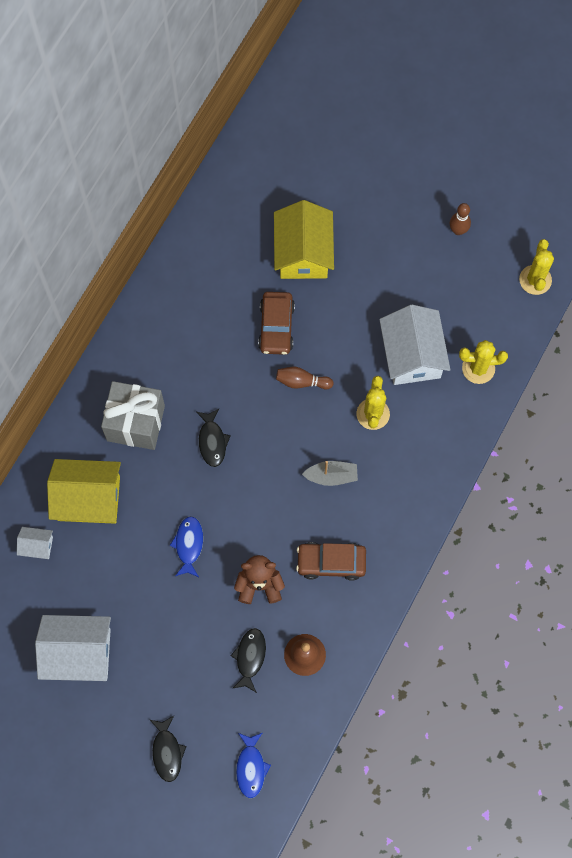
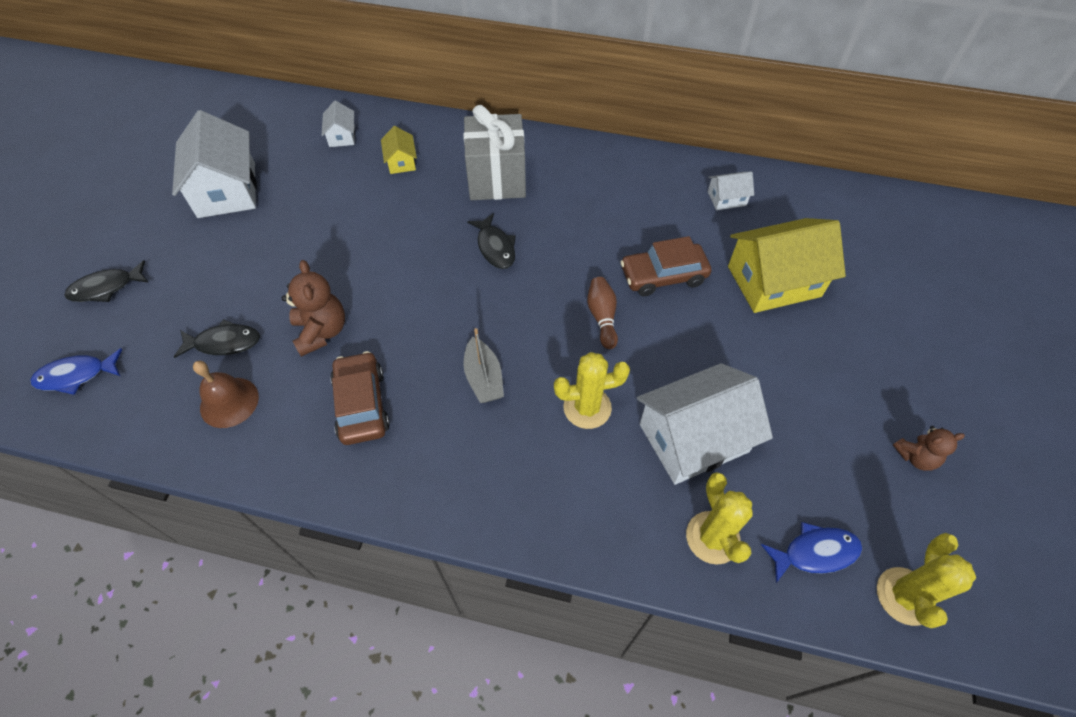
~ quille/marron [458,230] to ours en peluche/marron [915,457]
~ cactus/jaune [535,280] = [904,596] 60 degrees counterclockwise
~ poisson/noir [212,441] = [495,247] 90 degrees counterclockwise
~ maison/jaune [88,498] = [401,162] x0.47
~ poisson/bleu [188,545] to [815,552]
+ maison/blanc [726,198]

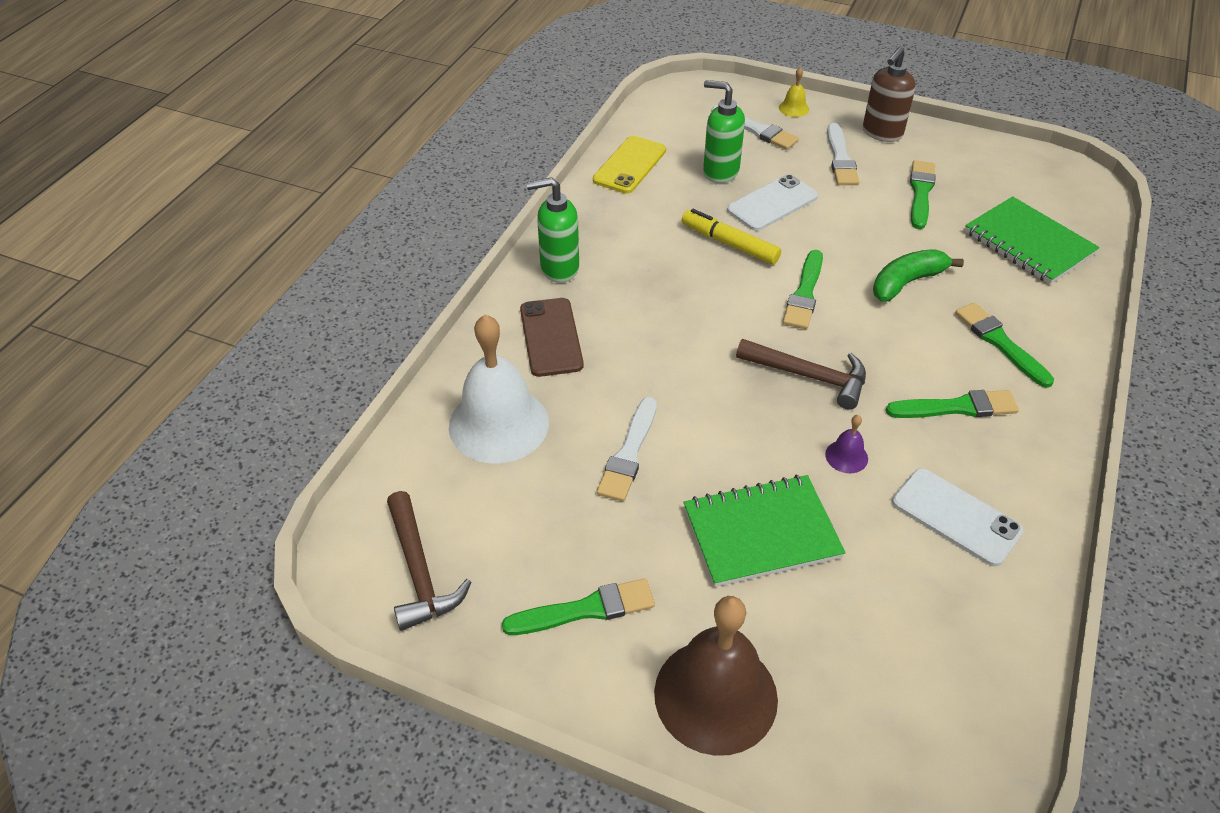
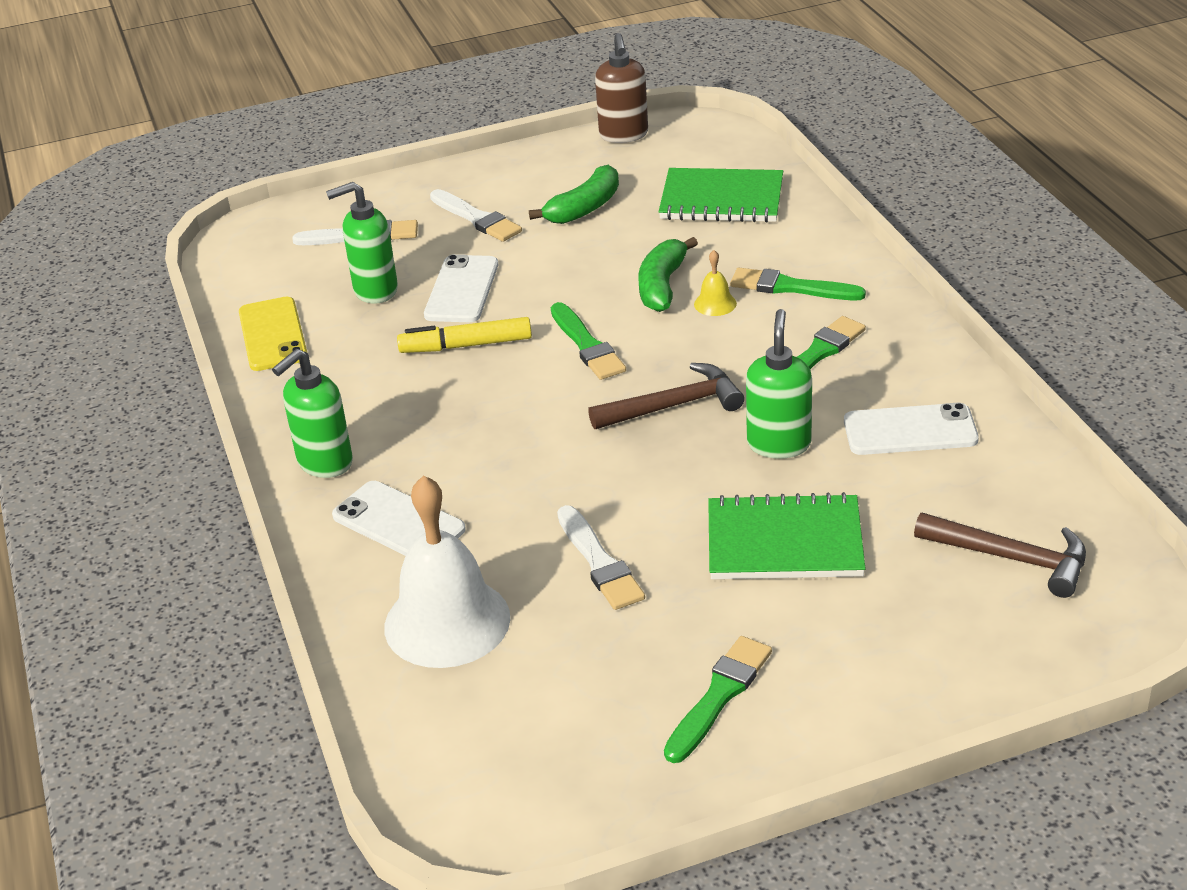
~ distributeur de savon/marron [882,133] to [624,135]
~ cloche/jaune [793,108] to [715,303]
~ pinceau/vert [921,192] to banane/vert [584,208]
~ téléphone/marron [551,337] to téléphone/blanc [398,523]
~ cloche/violet [846,456] to distributeur de savon/vert [779,444]
~ carnet/vert [761,533] = [784,542] 60 degrees clockwise
~ marteau/marron [419,571] to [1011,558]
- cloche/marron [715,695]

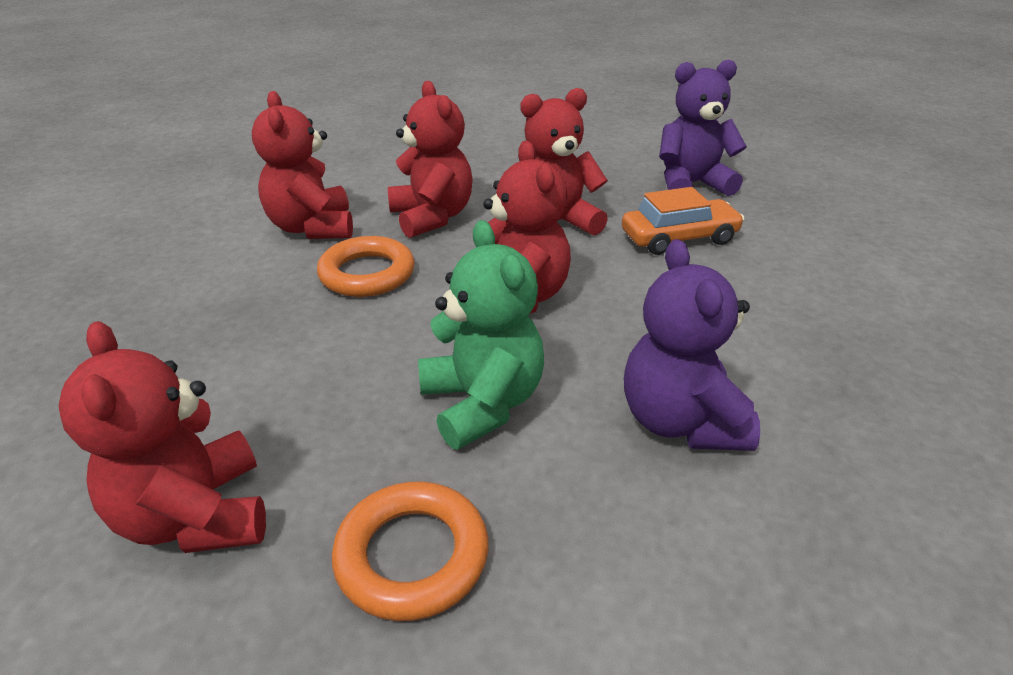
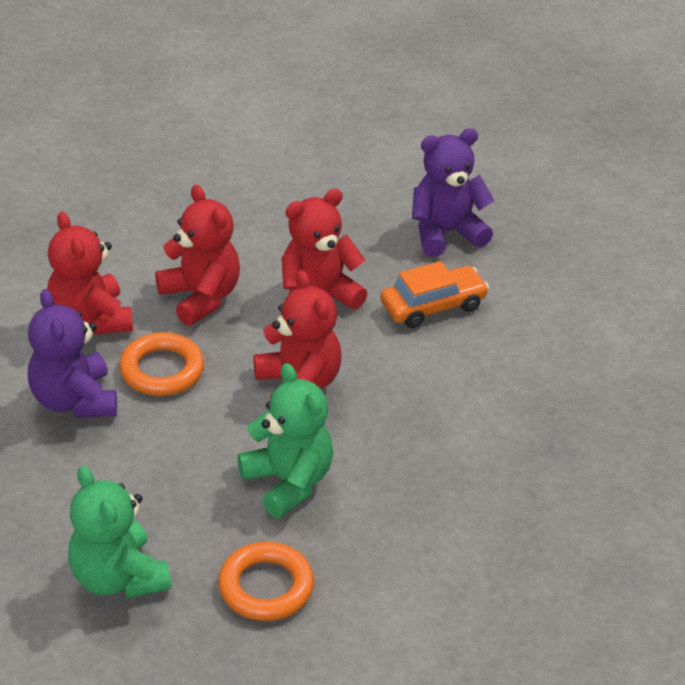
~ ours en peluche/violet [680,421] to [74,400]
~ ours en peluche/rouge [196,516] to ours en peluche/vert [118,578]

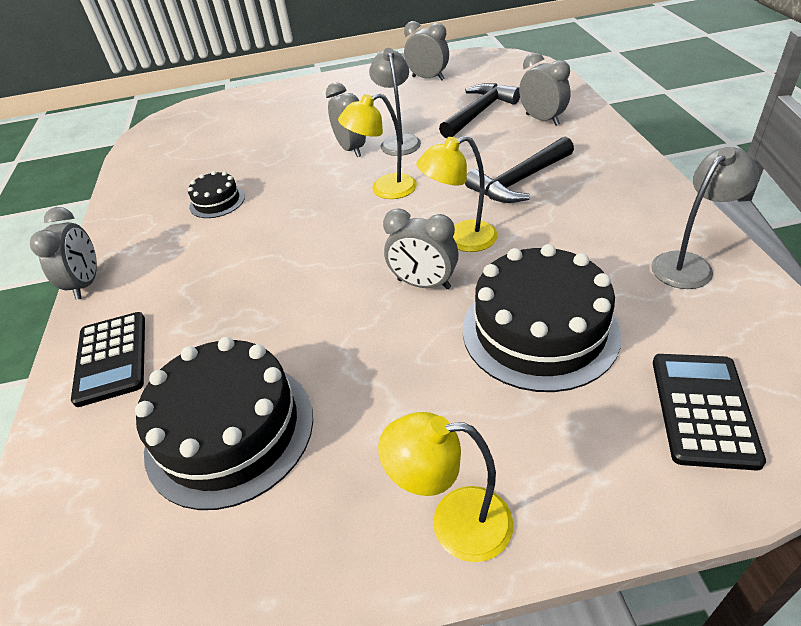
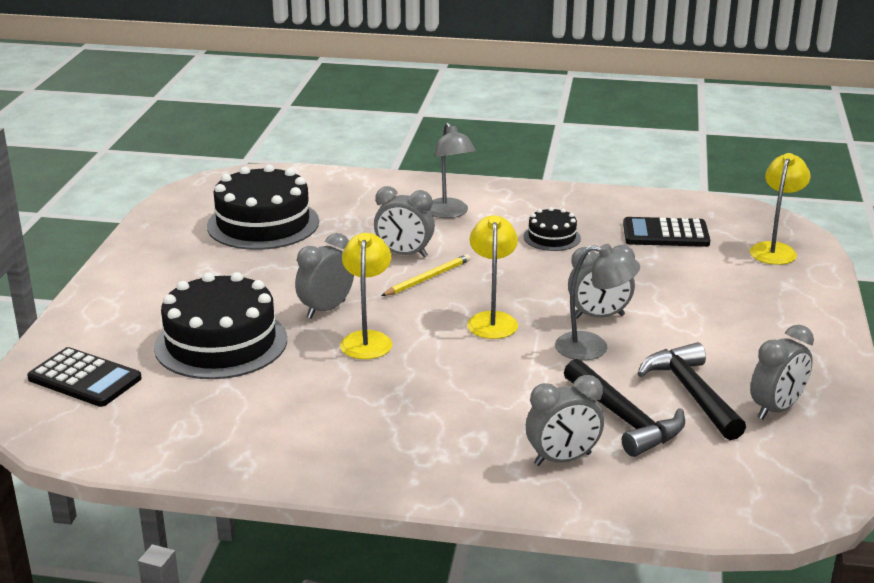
~ marteau/noir [519,181] to [691,393]
~ lampe/gris [689,264] to [449,213]
~ réveil/gris [86,284] to [404,254]
~ calculatrice/noir [112,358] to [665,234]
~ lampe/jaune [454,523] to [775,249]
+ crayon/jaune [427,278]

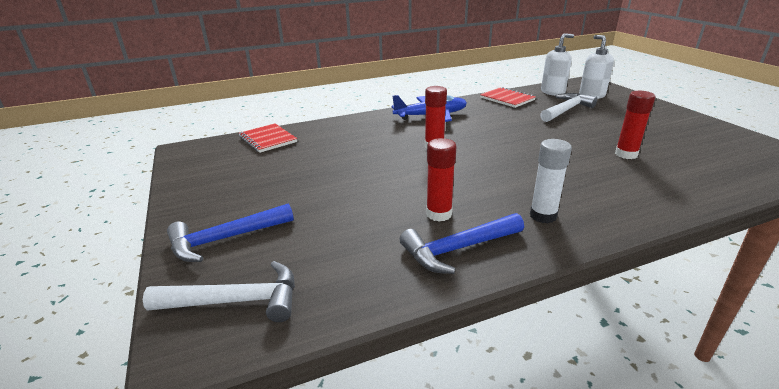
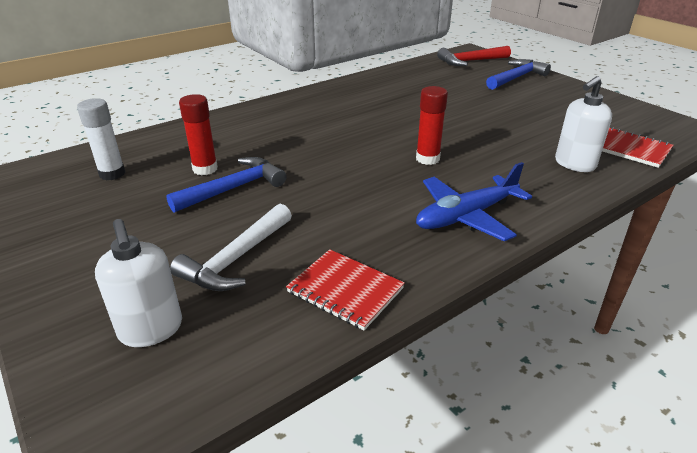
~ distributeur de savon/blanc [553,92] to [574,164]
- bâton de colle/rouge [439,214]
~ bâton de colle/blanc [543,216] to [112,174]
~ marteau/bleu [458,249] to [234,188]
~ marteau/blanc [236,301] to marteau/rouge [470,61]

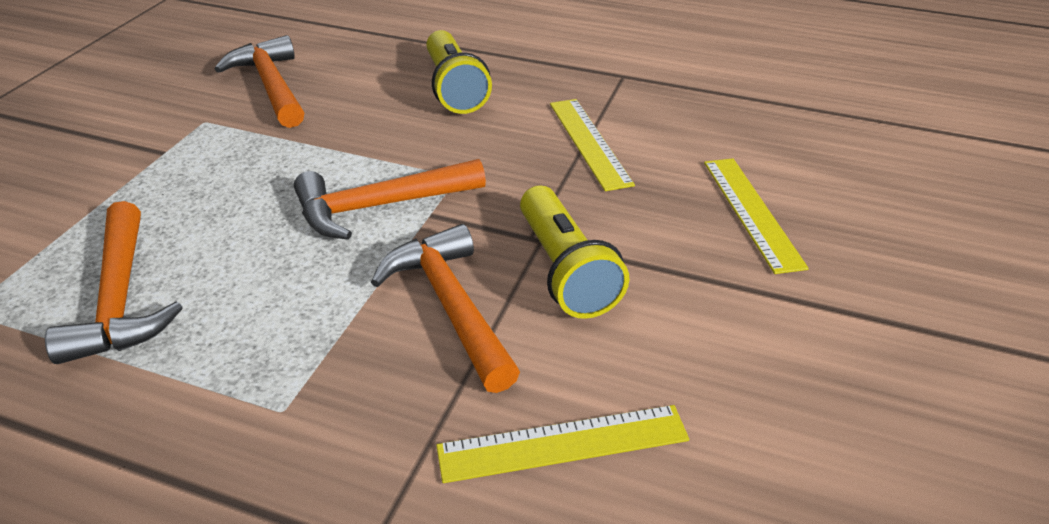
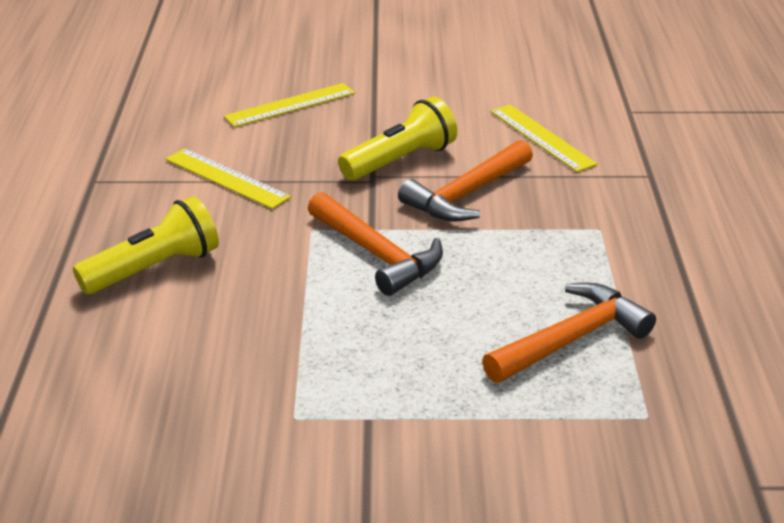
- marteau/orange [271,85]
~ règle/jaune [589,142] = [226,178] 75 degrees clockwise

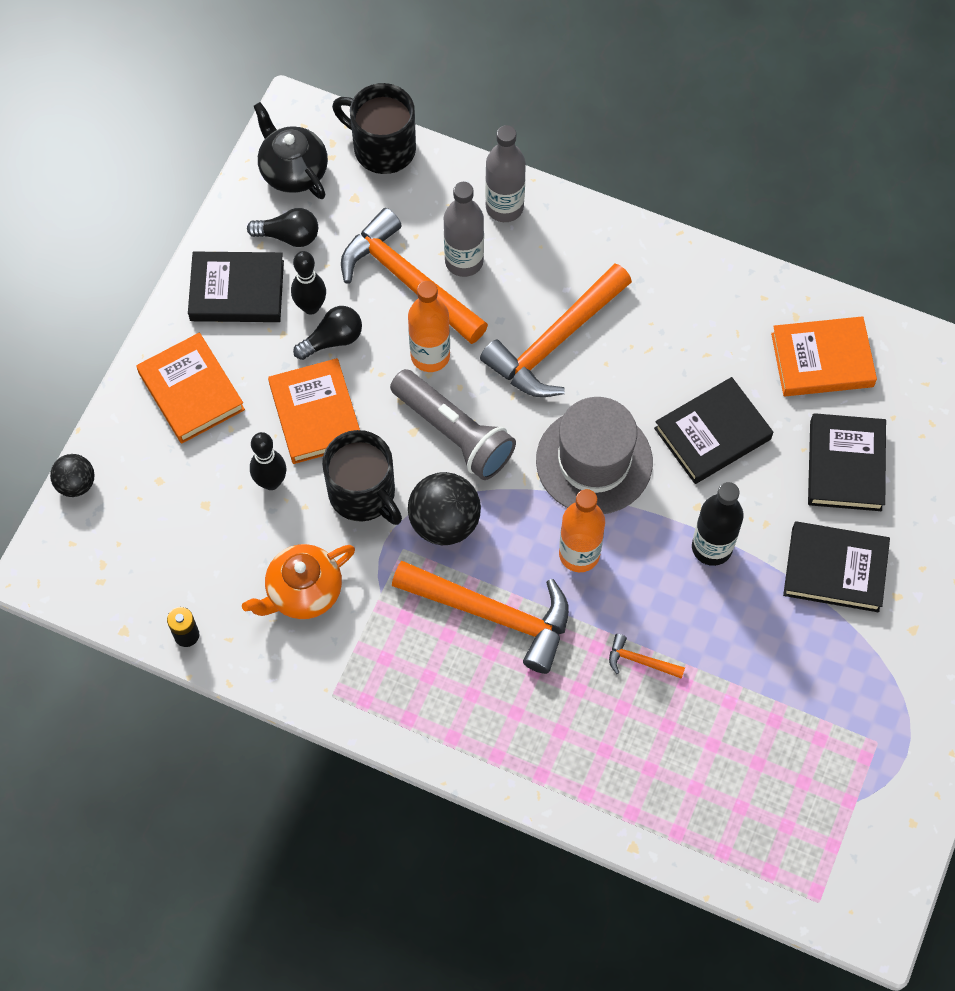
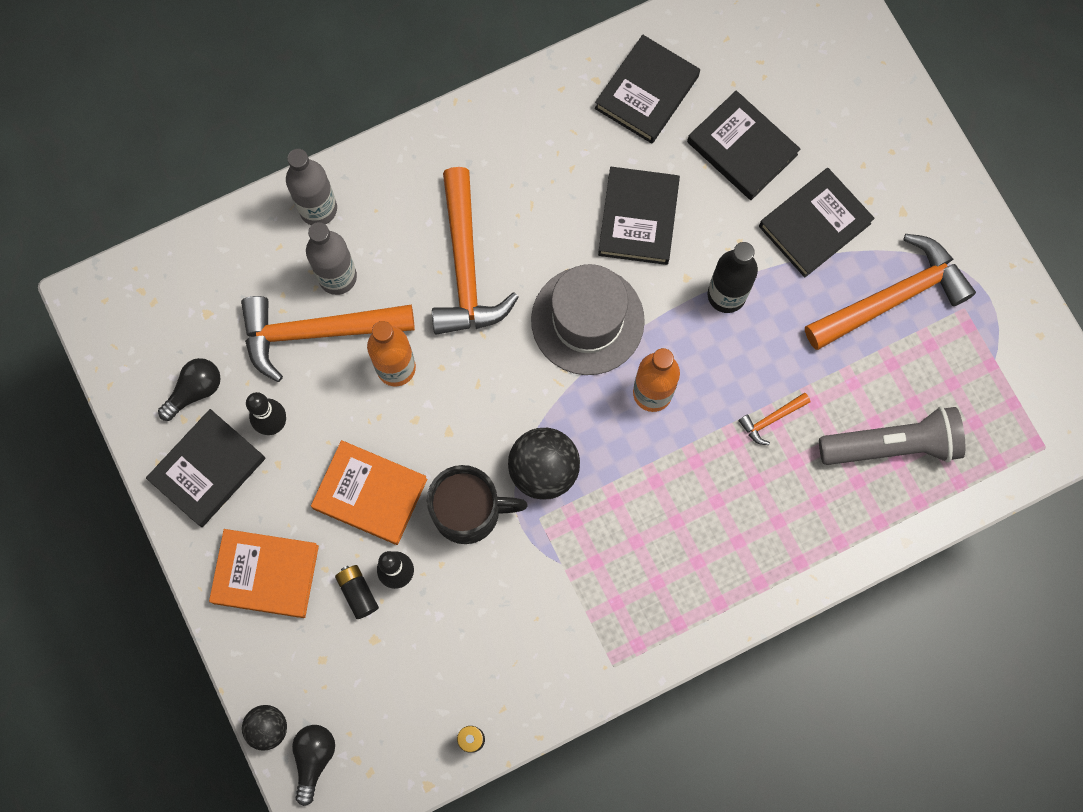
- tasse/noir [382,148]
- théière/noir [293,170]
~ ampoule/noir [332,340] to [314,759]
~ livre/orange [822,360] to livre/noir [646,92]
~ lampe de poche/gris [454,433] to [892,445]
- théière/orange [303,592]
~ marteau/orange [493,614] to [893,297]
+ pile/noir [358,592]

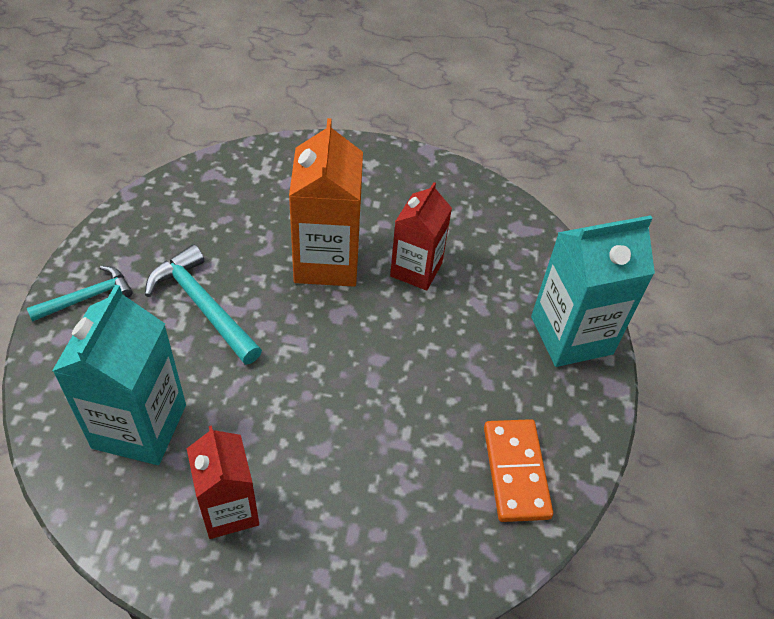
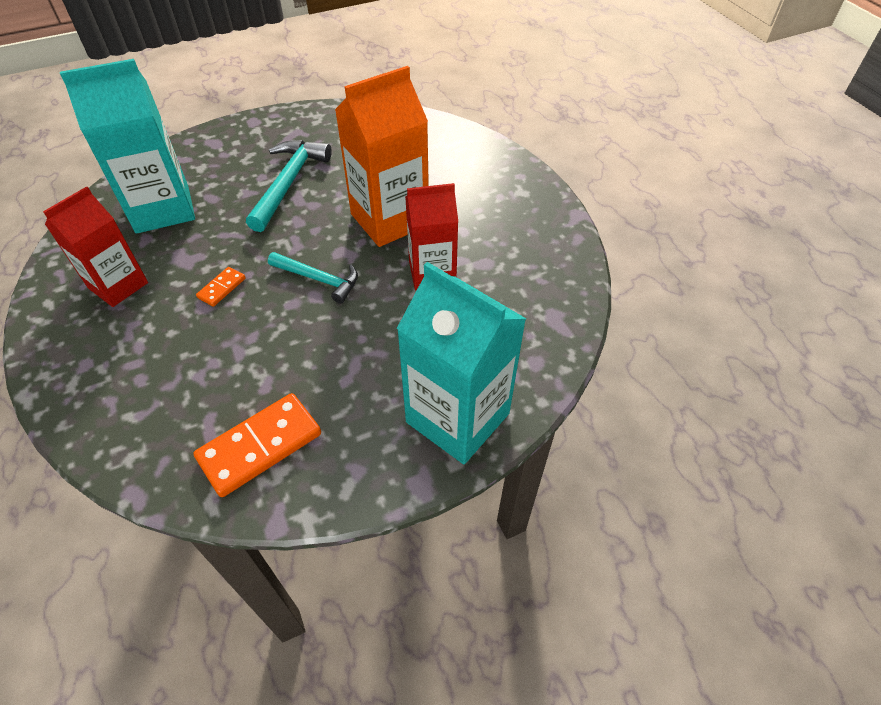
~ marteau/turquoise [87,297] to [319,279]
+ domino/orange [222,288]

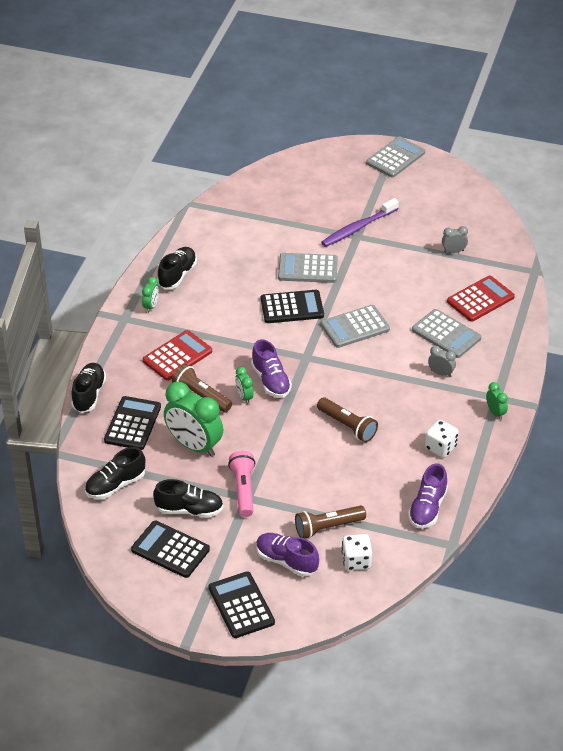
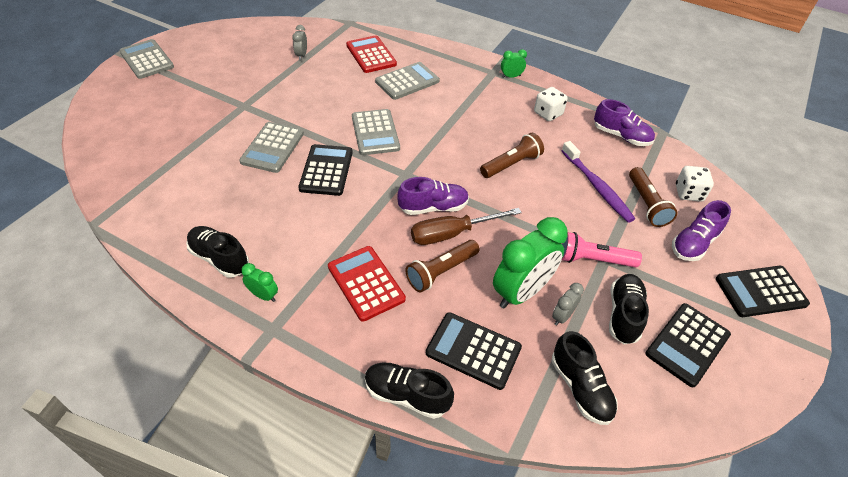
~ brosse à dents/violet [358,228] to [597,187]
~ réveil/gris [441,373] to [562,316]
~ réveil/vert [244,397] to tournevis/marron [452,233]

